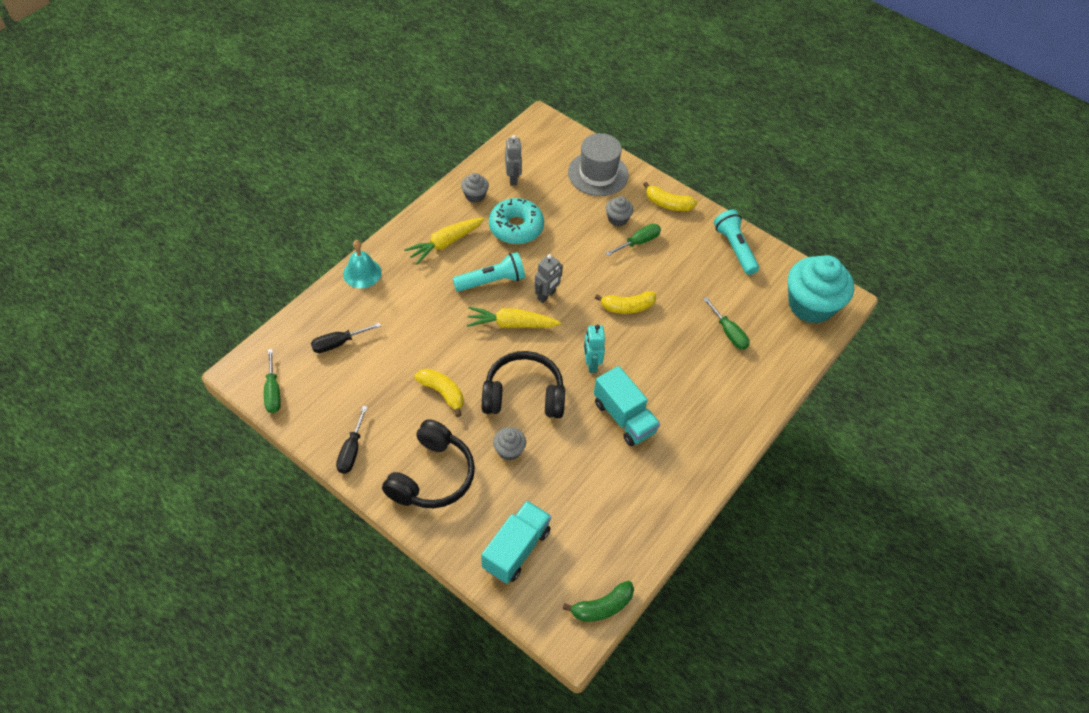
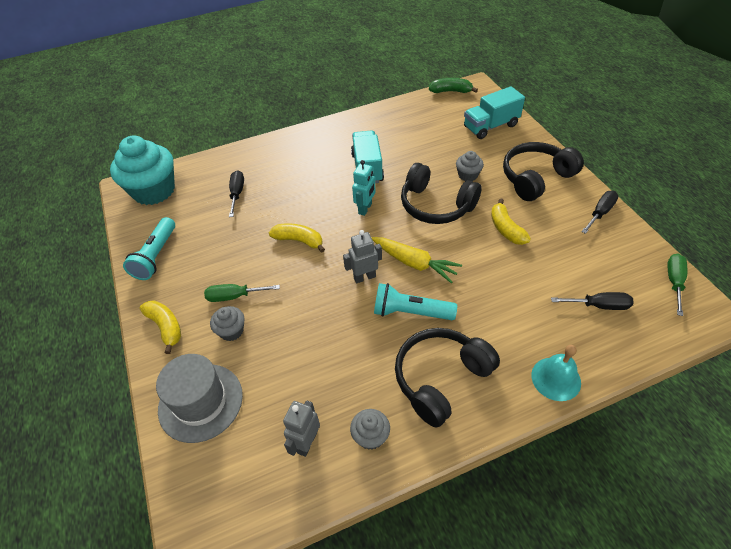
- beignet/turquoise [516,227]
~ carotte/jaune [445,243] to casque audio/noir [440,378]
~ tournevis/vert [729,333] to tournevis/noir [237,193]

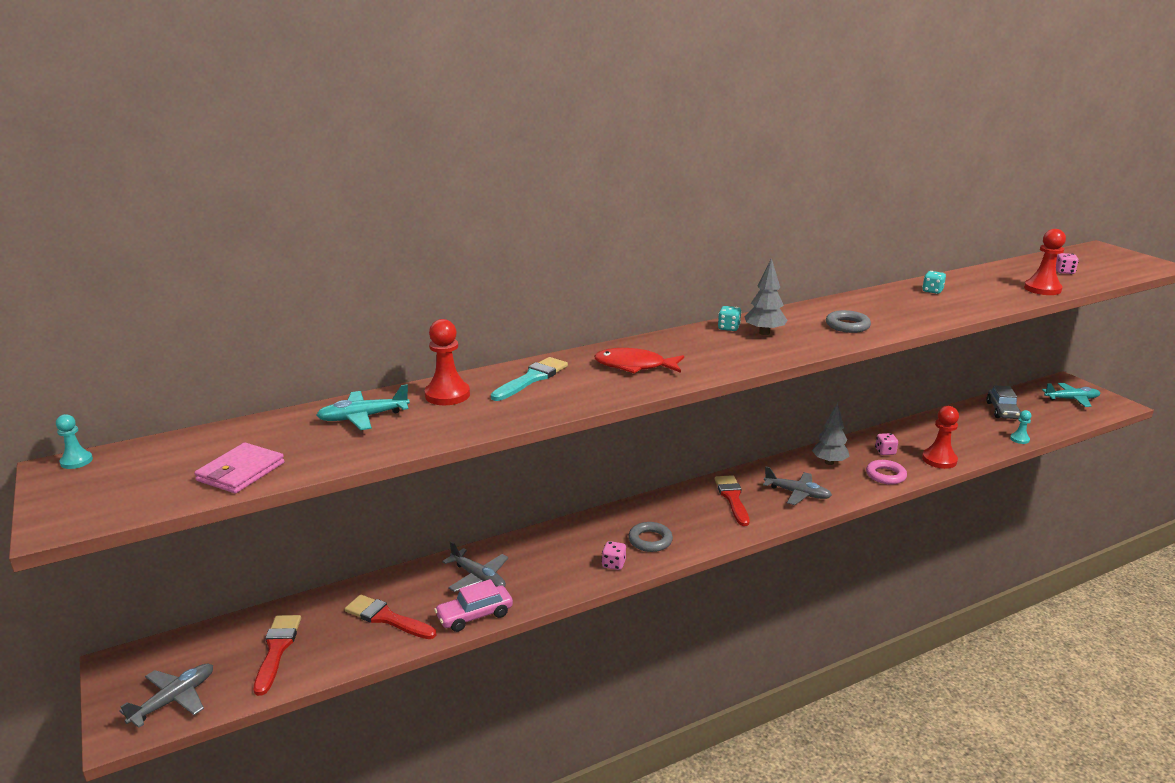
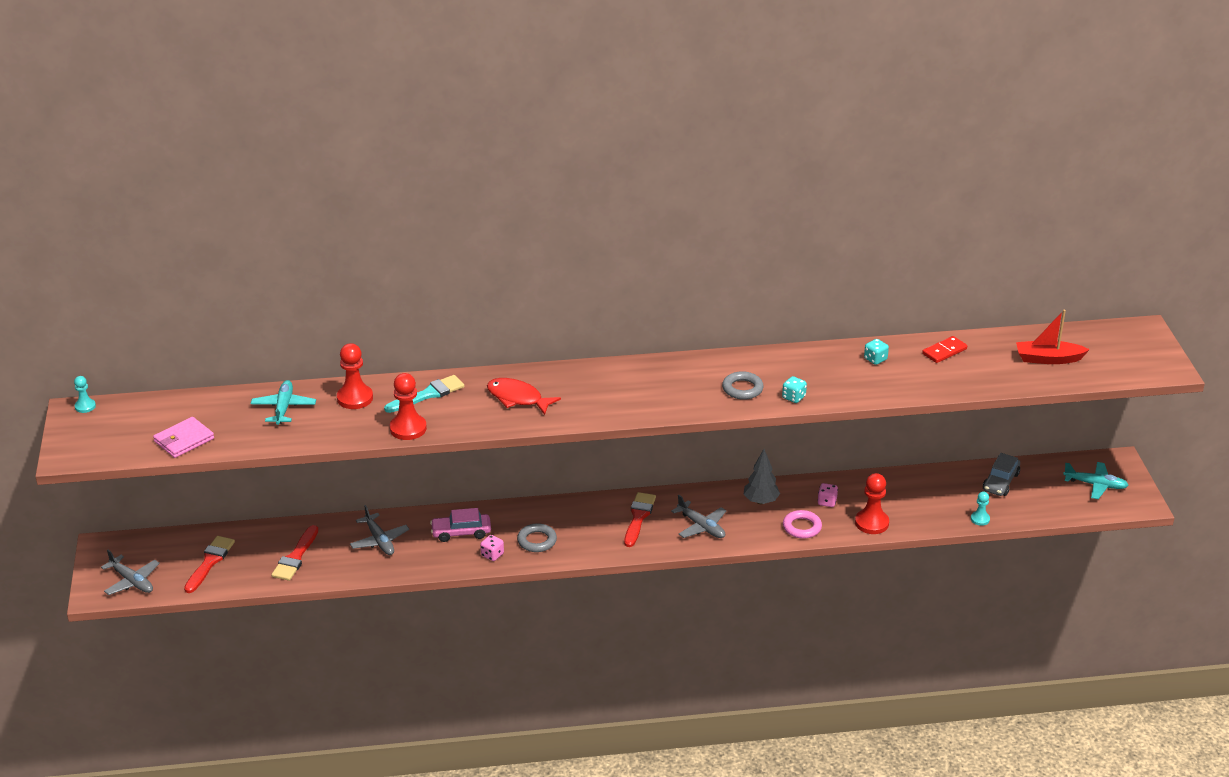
~ pion/rouge [1042,289] to [408,428]
~ dé/rose [1064,272] to bateau/rouge [1048,359]
- arbre/gris [764,333]
~ dé/turquoise [728,328] to [793,397]
~ avion/turquoise [363,417] = [284,408] 90 degrees clockwise
~ voiture/rose [474,615] to [461,532]
~ pinceau/rouge [386,618] = [295,557] 120 degrees counterclockwise
~ avion/gris [174,700] = [132,581] 75 degrees clockwise
+ domino/rouge [944,351]

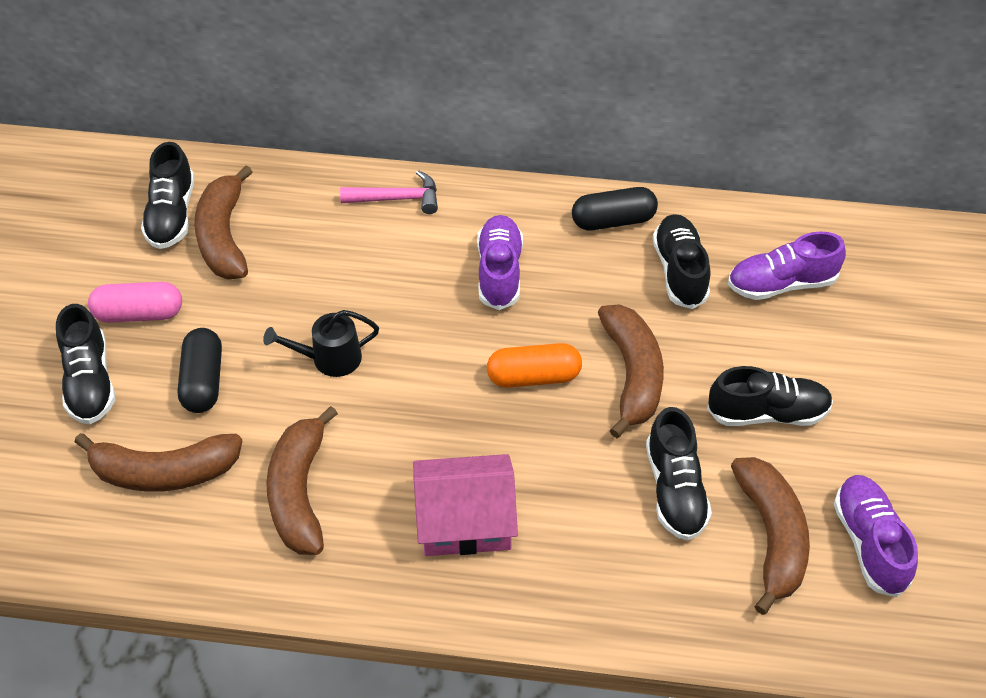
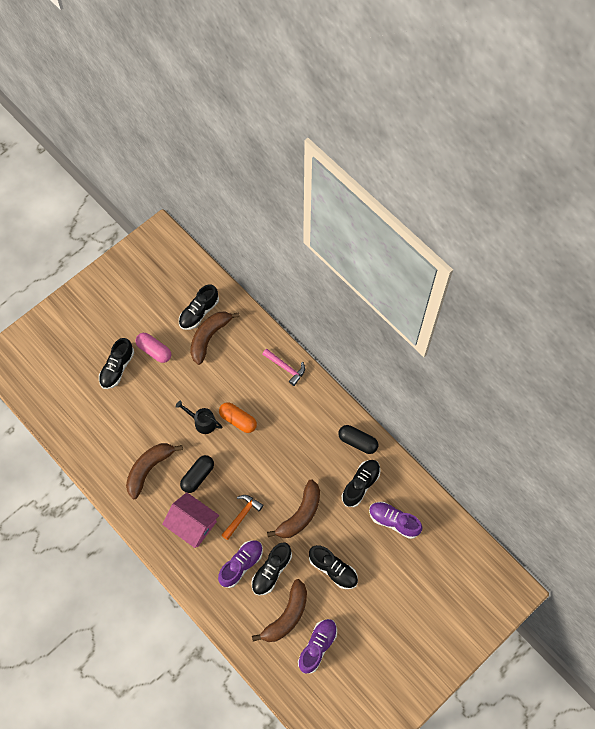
~ chaussure/violet [499,272] to [241,565]
~ gélule/noir [203,381] to [198,476]
~ gélule/orange [534,377] to [238,420]
- banane/marron [164,472]
+ marteau/orange [242,515]

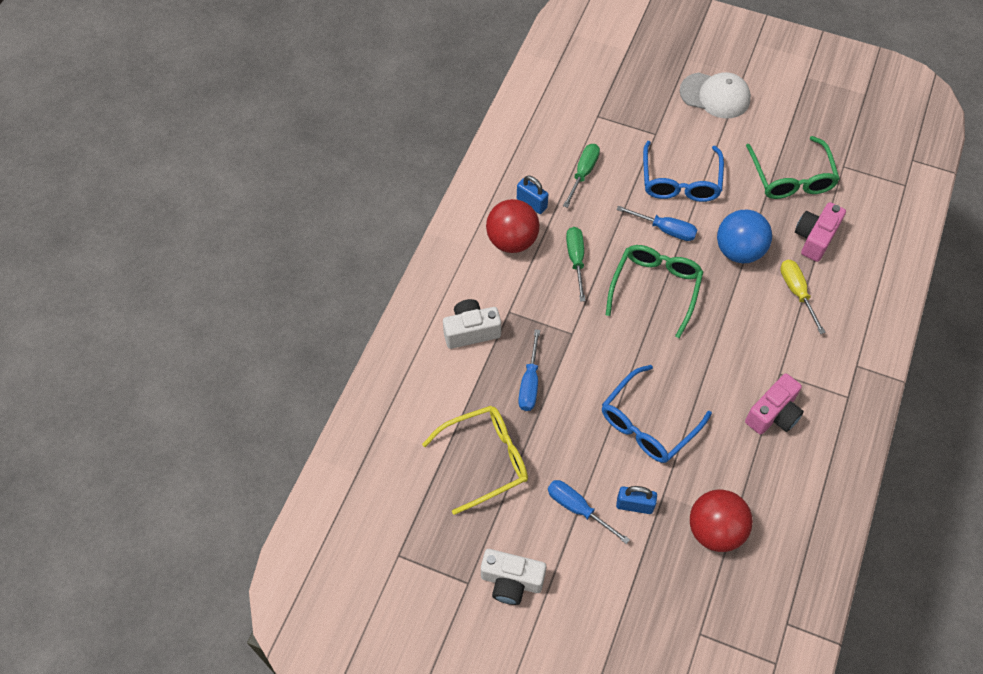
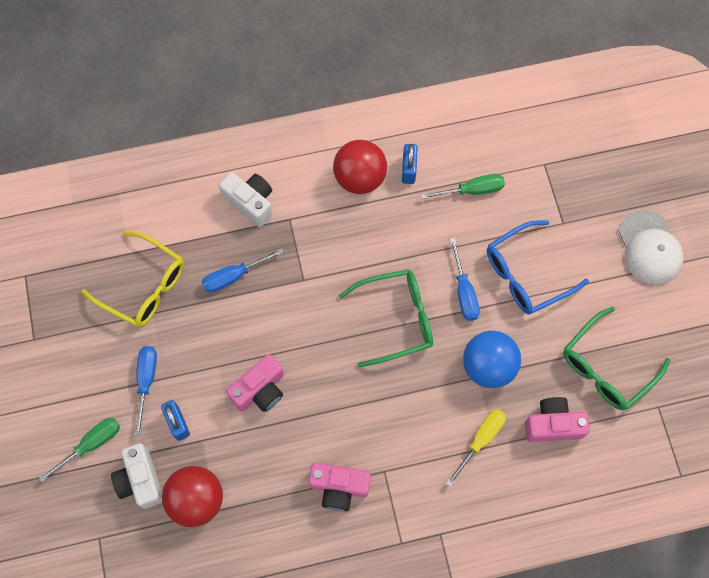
~ tournevis/vert [576,260] to [91,444]
~ lunettes/bleu [648,423] to appareil photo/rose [260,390]
~ appareil photo/blanc [511,581] to [140,480]

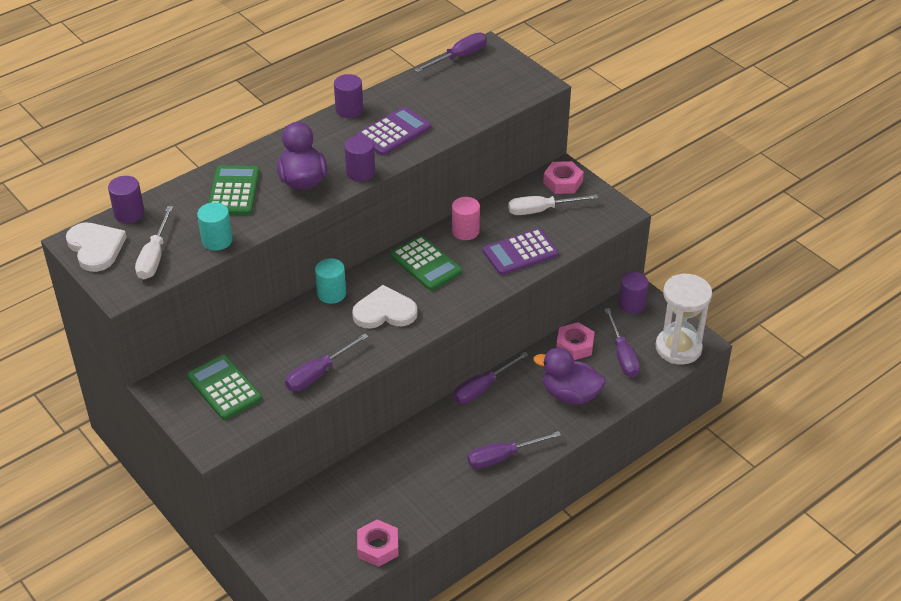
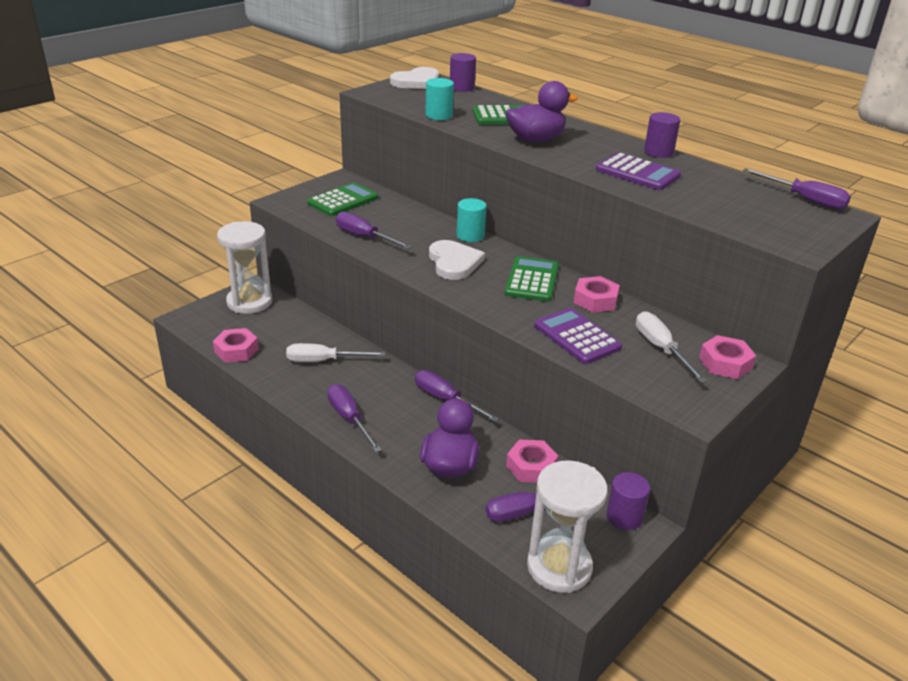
- cylindre/violet [360,172]
~ cylindre/rose [465,231] to écrou/rose [595,300]
~ tournevis/blanc [154,257] to [323,361]
~ calculatrice/vert [426,264] = [532,280] 150 degrees clockwise
+ sablier/blanc [249,302]

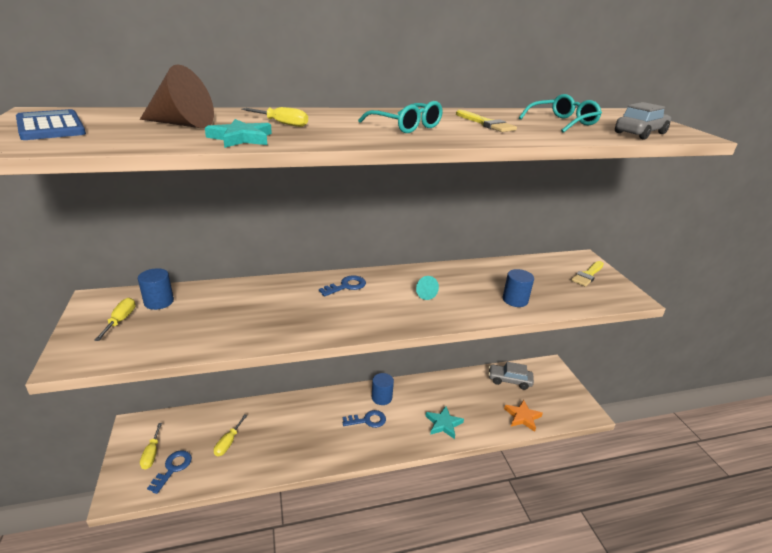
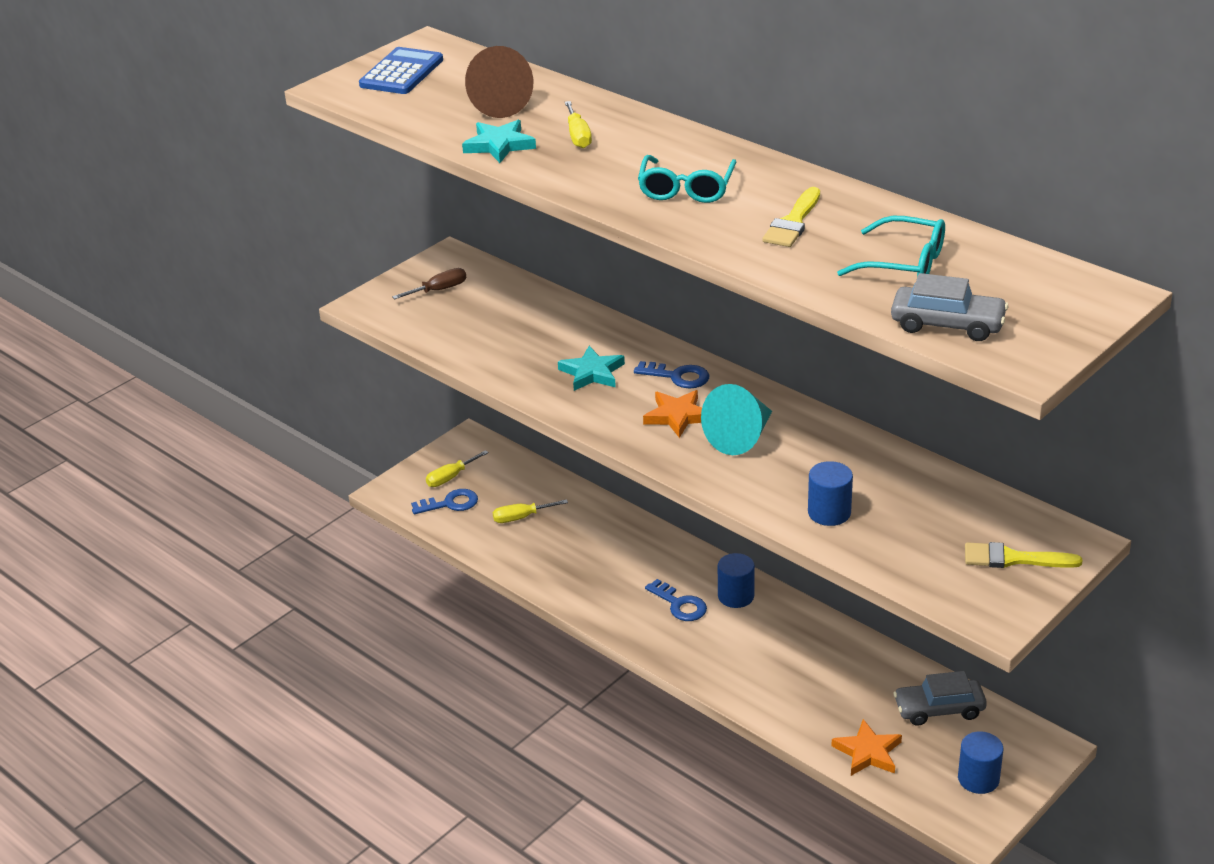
~ cylindre/bleu [159,302] to [978,779]
~ cône/turquoise [424,294] = [741,437] x1.84
~ tournevis/jaune [121,320] to tournevis/marron [439,290]
~ voiture/gris [509,380] = [939,709] 75 degrees counterclockwise
~ étoile/turquoise [443,424] to [592,373]
+ étoile/orange [677,416]

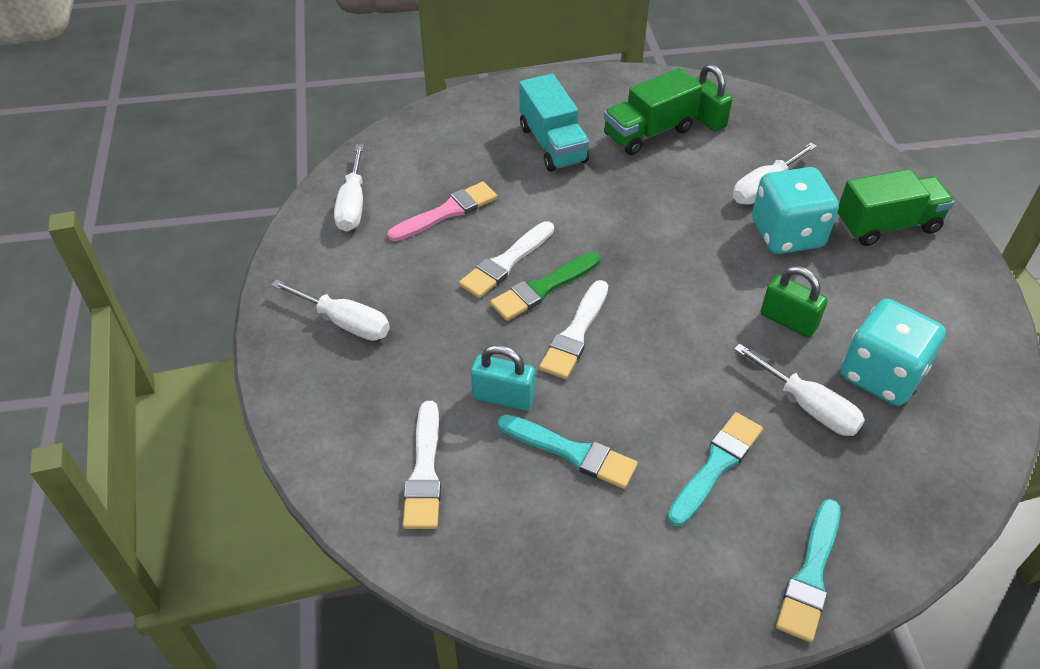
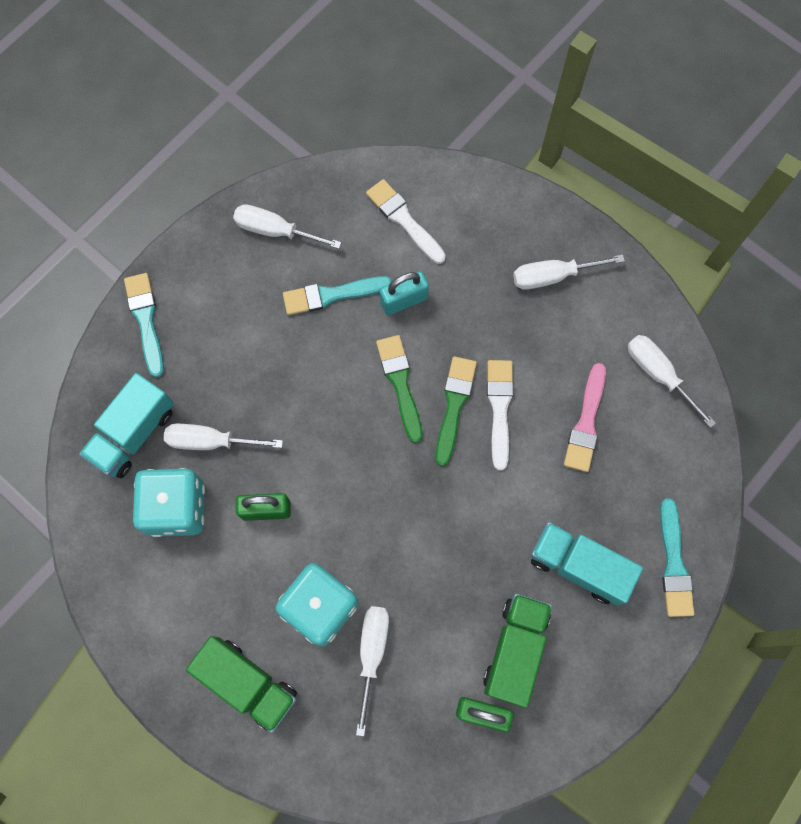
~ camion/vert [887,225] = [248,683] 90 degrees counterclockwise
~ pinceau/blanc [575,334] to pinceau/vert [400,383]
~ pinceau/turquoise [716,465] to [674,564]
+ tournevis/blanc [275,230]
+ camion/turquoise [133,433]

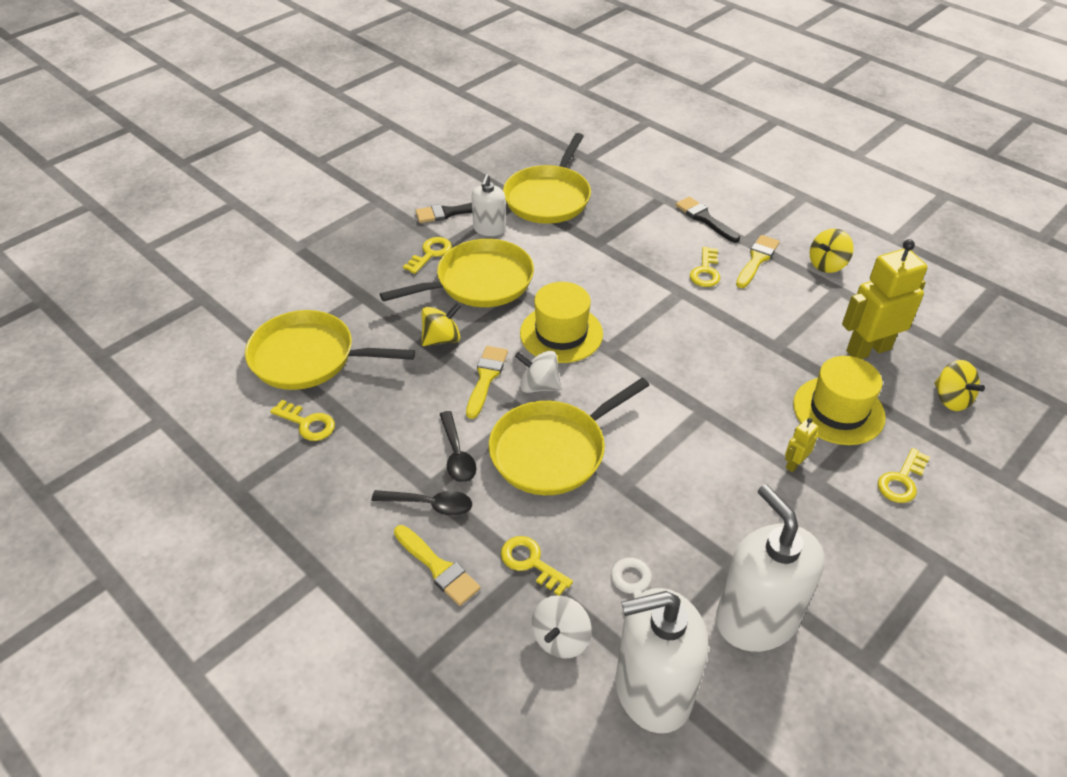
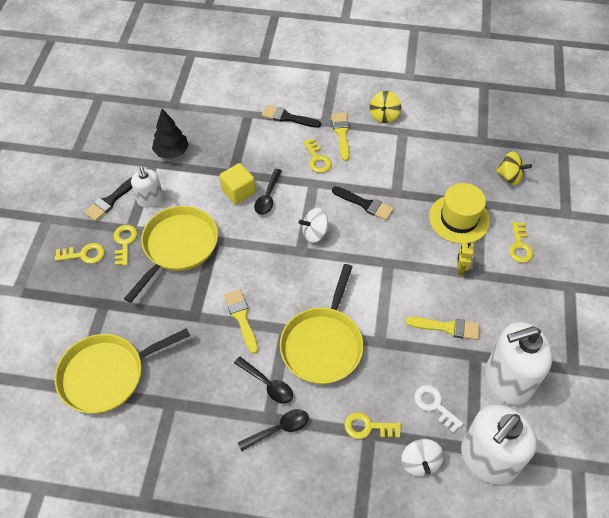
~ poêle/jaune [549,198] to arbre/noir [172,152]
- robot/jaune [868,350]
- chapeau/jaune [561,333]
- toupie/jaune [442,339]
~ toupie/blanc [539,386] to [315,233]
~ clé/jaune [307,423] to [84,254]
~ distributeur de savon/blanc [756,619] = [508,380] 45 degrees counterclockwise
~ pinceau/jaune [438,567] to [447,327]
+ cube/jaune [238,192]
+ cuillère/noir [268,197]
+ pinceau/noir [365,204]

